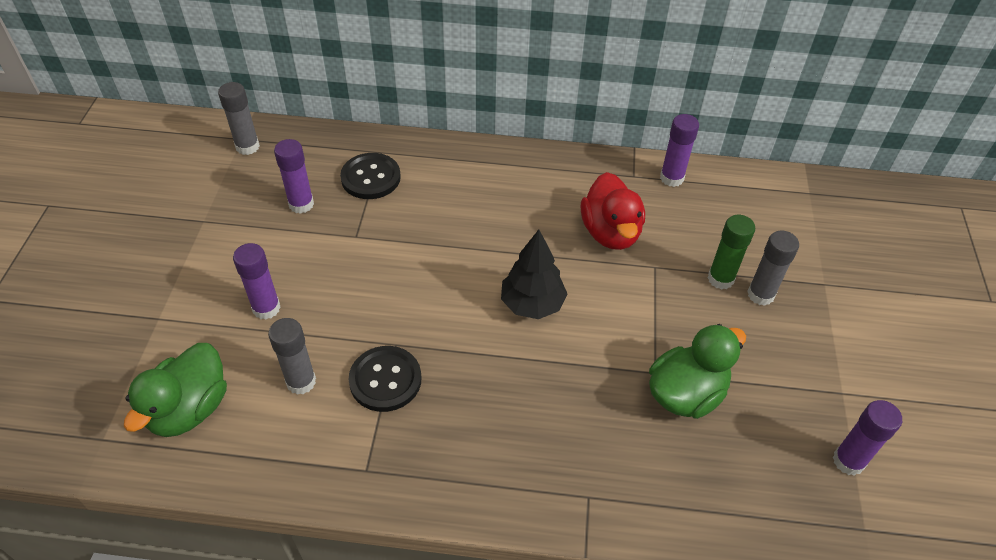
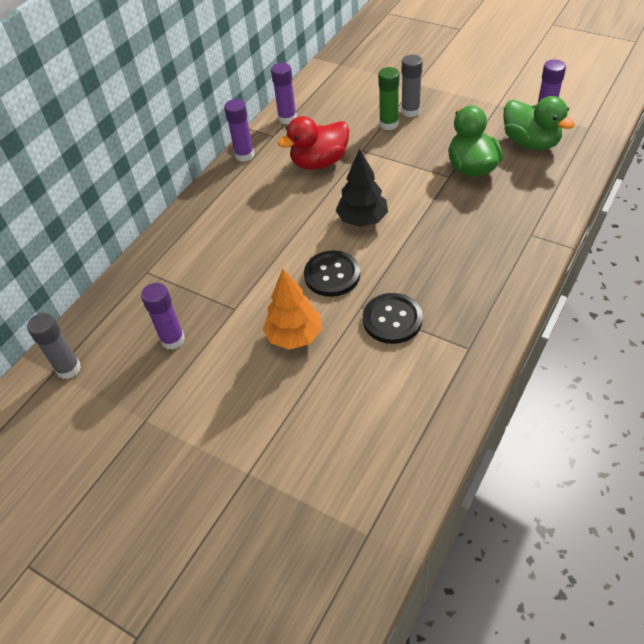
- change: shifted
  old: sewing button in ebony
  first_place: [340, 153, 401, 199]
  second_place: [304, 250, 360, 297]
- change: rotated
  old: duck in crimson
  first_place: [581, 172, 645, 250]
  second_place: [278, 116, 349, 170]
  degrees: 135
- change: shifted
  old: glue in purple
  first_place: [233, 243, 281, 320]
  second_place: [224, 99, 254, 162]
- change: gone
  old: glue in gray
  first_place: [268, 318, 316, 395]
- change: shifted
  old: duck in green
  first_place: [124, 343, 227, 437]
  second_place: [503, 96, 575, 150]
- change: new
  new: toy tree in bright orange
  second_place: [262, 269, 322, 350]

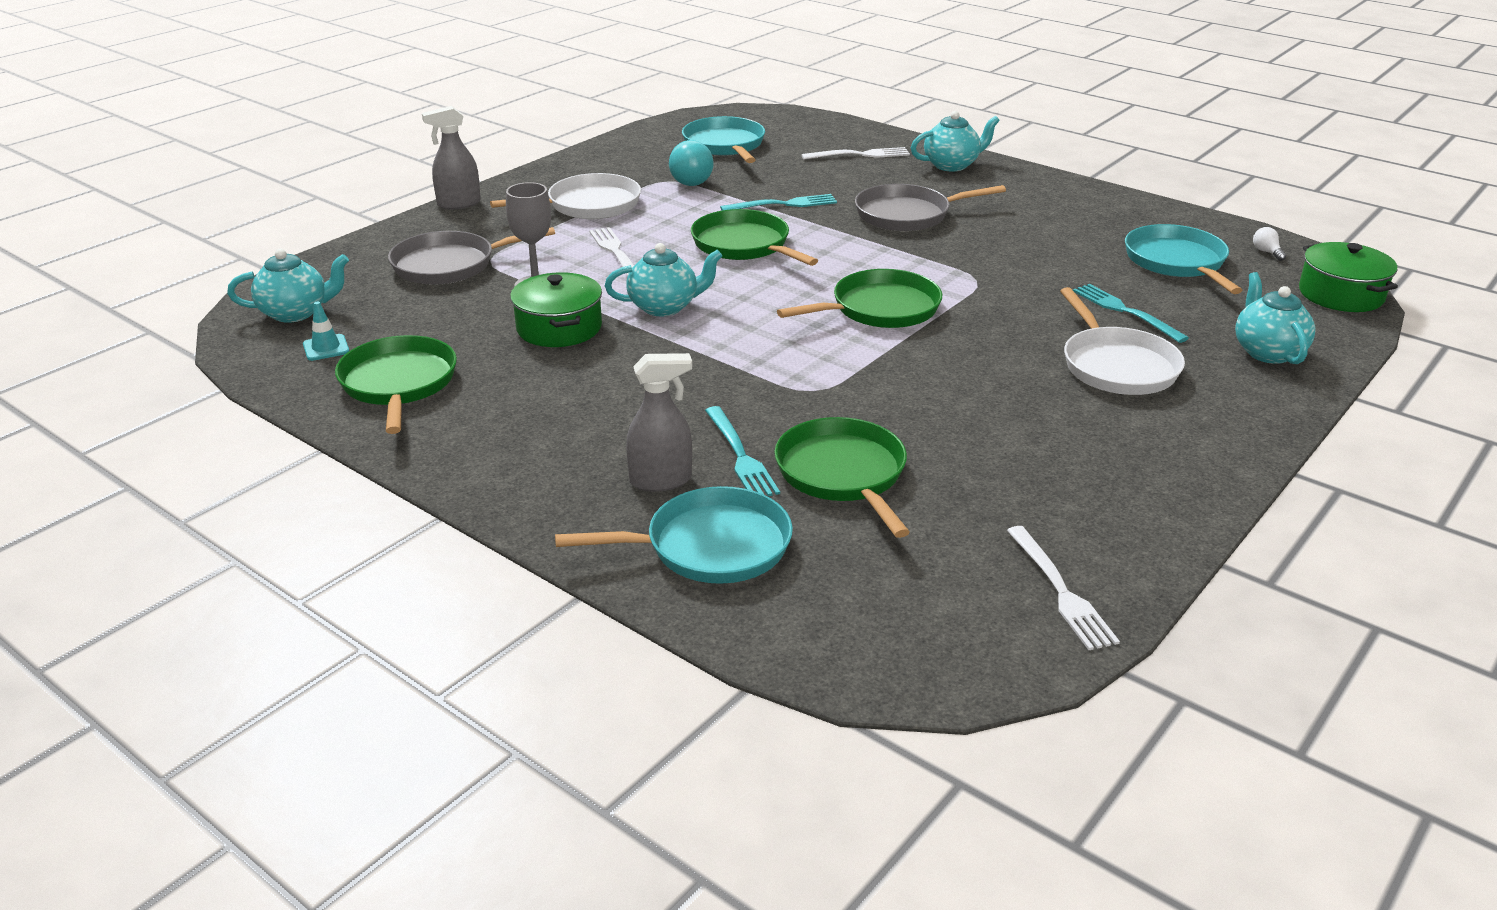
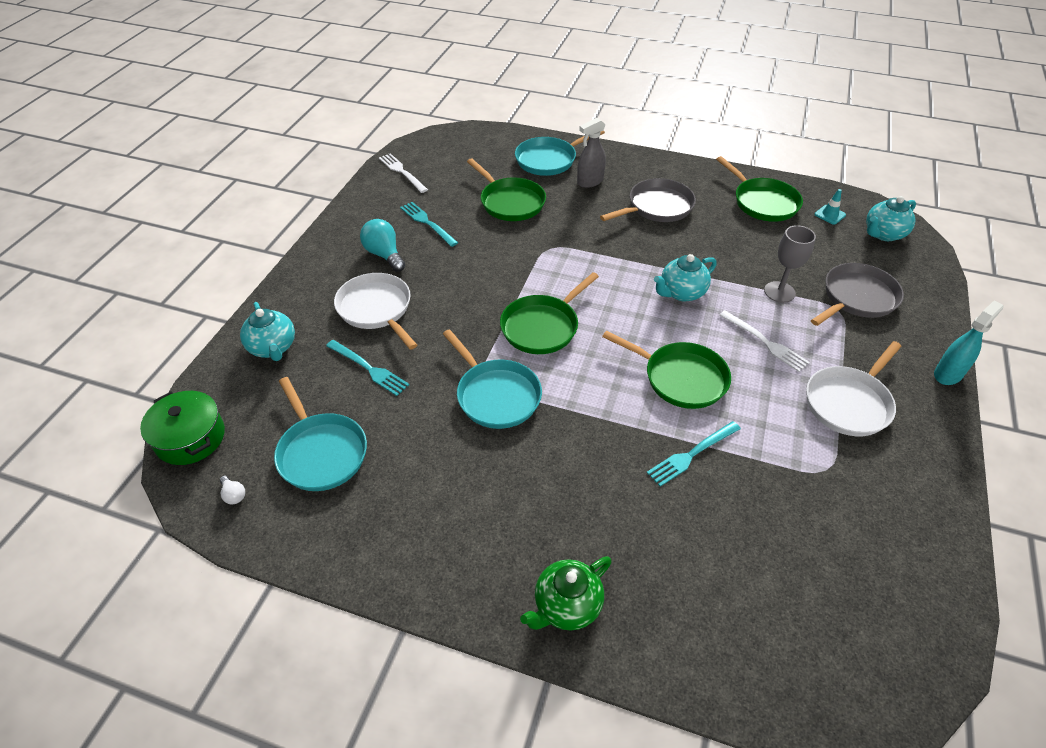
- change: repainted
  old: sprayer in gray
  new: sprayer in turquoise
  first_place: [422, 106, 481, 209]
  second_place: [934, 300, 1004, 385]
- change: repainted
  old: china teapot in turquoise
  new: china teapot in green
  first_place: [911, 111, 1000, 172]
  second_place: [520, 556, 612, 631]
- change: shifted
  old: pan in turquoise
  first_place: [682, 116, 765, 163]
  second_place: [443, 329, 542, 429]
- change: shifted
  old: lightbulb in turquoise
  first_place: [669, 140, 714, 186]
  second_place: [360, 219, 405, 272]
- change: gone
  old: table fork in white
  first_place: [802, 147, 910, 160]
- change: shifted
  old: pan in gray
  first_place: [855, 184, 1006, 231]
  second_place: [600, 178, 696, 222]
- change: gone
  old: stockpot in green
  first_place: [510, 272, 602, 347]
- change: shifted
  old: table fork in turquoise
  first_place: [705, 406, 780, 496]
  second_place: [400, 202, 458, 247]

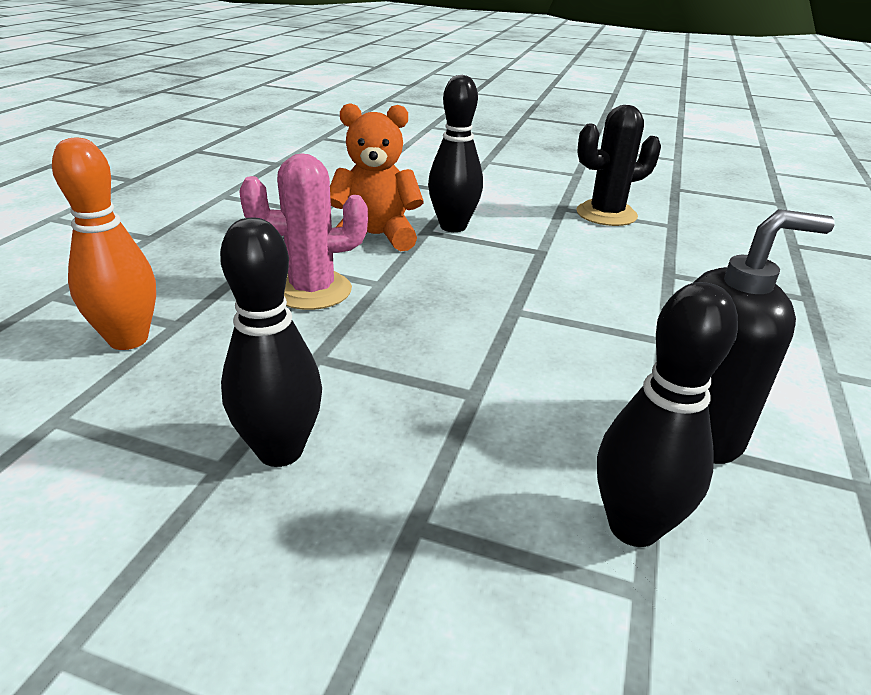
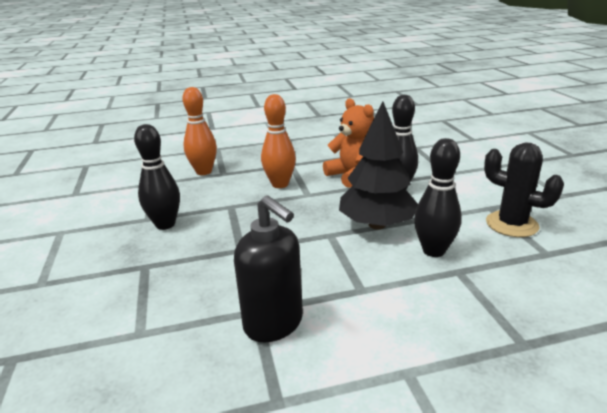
- change: swapped
  old: cactus in rosy
  new: tenpin in bright orange
  first_place: [239, 153, 368, 310]
  second_place: [261, 94, 296, 188]
- change: shifted
  old: tenpin in ebony
  first_place: [597, 282, 738, 547]
  second_place: [414, 138, 462, 257]
- change: new
  new: toy tree in ebony
  second_place: [339, 101, 418, 230]

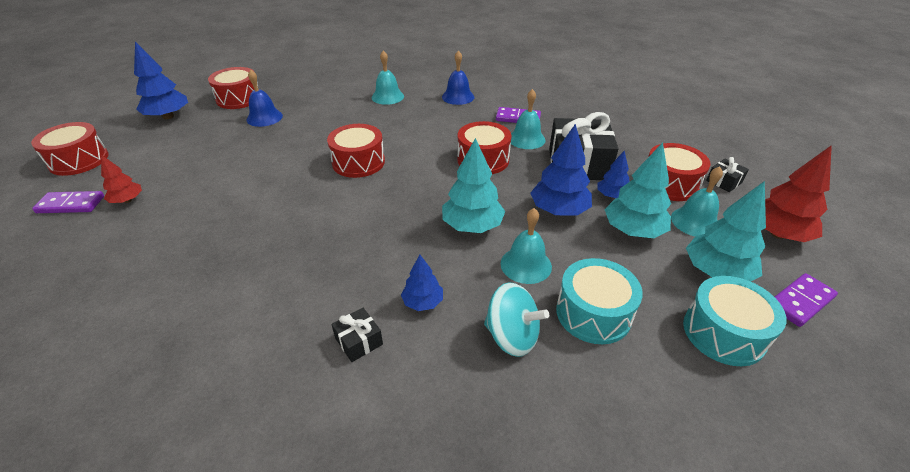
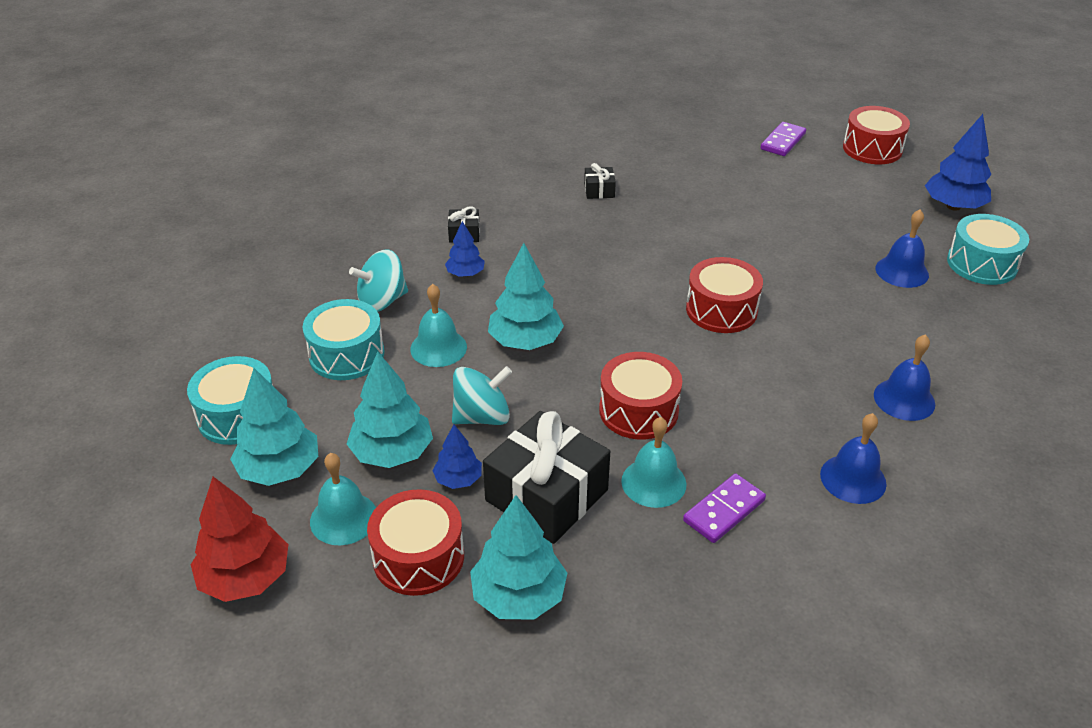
- change: repainted
  old: bell in turquoise
  new: bell in royal blue
  first_place: [372, 51, 404, 105]
  second_place: [874, 334, 935, 421]
- change: repainted
  old: toy drum in crimson
  new: toy drum in turquoise
  first_place: [208, 67, 258, 109]
  second_place: [947, 214, 1029, 285]
- change: swapped
  old: toy tree in royal blue
  new: toy top in turquoise
  first_place: [530, 124, 592, 216]
  second_place: [452, 366, 512, 425]
- change: gone
  old: toy tree in crimson
  first_place: [101, 155, 142, 203]
- change: shifted
  old: gift in ebony
  first_place: [706, 157, 749, 192]
  second_place: [584, 163, 616, 199]
- change: gone
  old: domino tile in purple
  first_place: [775, 273, 838, 327]
- change: new
  new: toy tree in turquoise
  second_place: [470, 495, 567, 620]

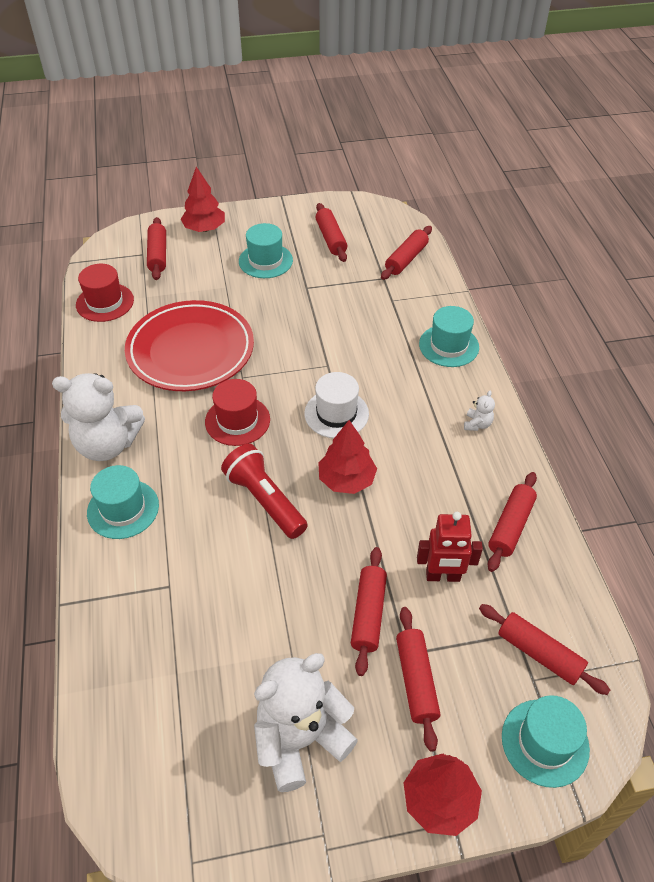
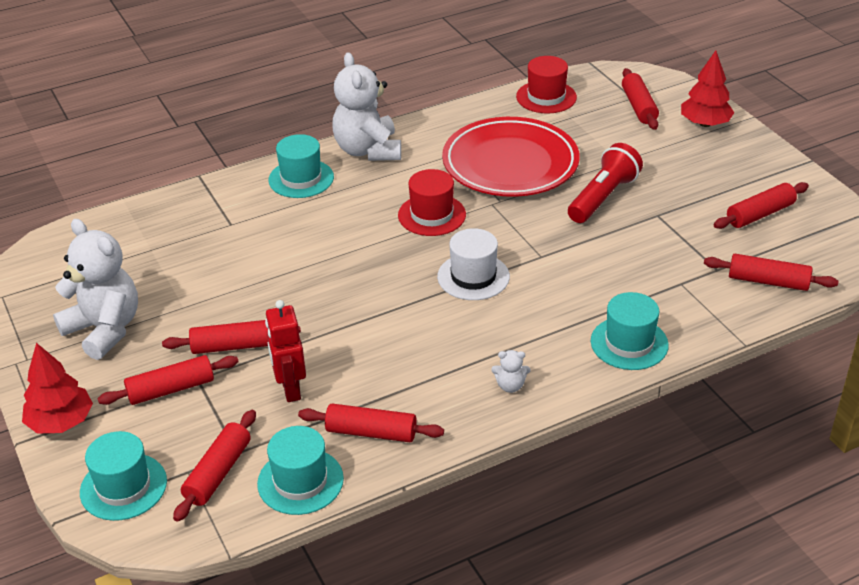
- change: rotated
  old: pastry roller in crimson
  first_place: [147, 217, 166, 280]
  second_place: [622, 68, 659, 130]
  degrees: -75
- change: shifted
  old: top hat in turquoise
  first_place: [239, 223, 293, 278]
  second_place: [257, 426, 344, 515]
- change: gone
  old: toy tree in crimson
  first_place: [318, 420, 377, 494]
- change: shifted
  old: flashlight in crimson
  first_place: [221, 444, 308, 539]
  second_place: [568, 143, 643, 223]

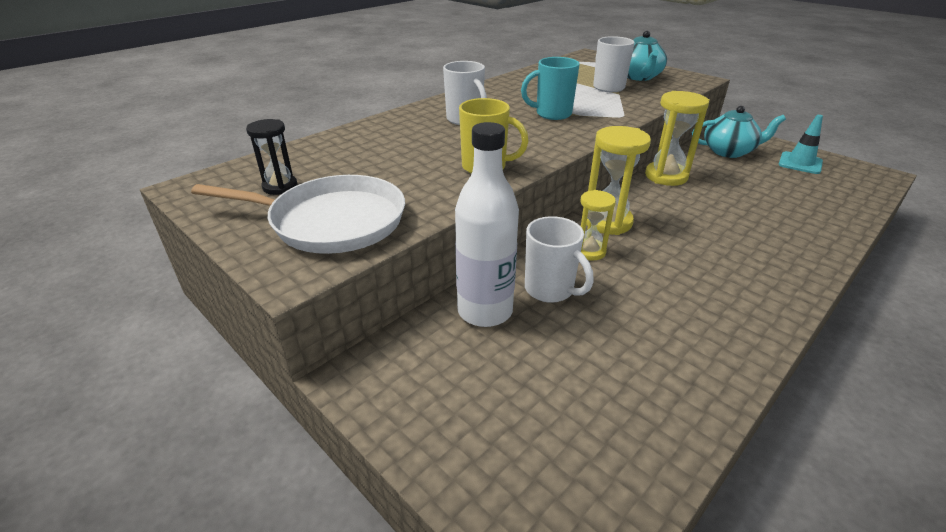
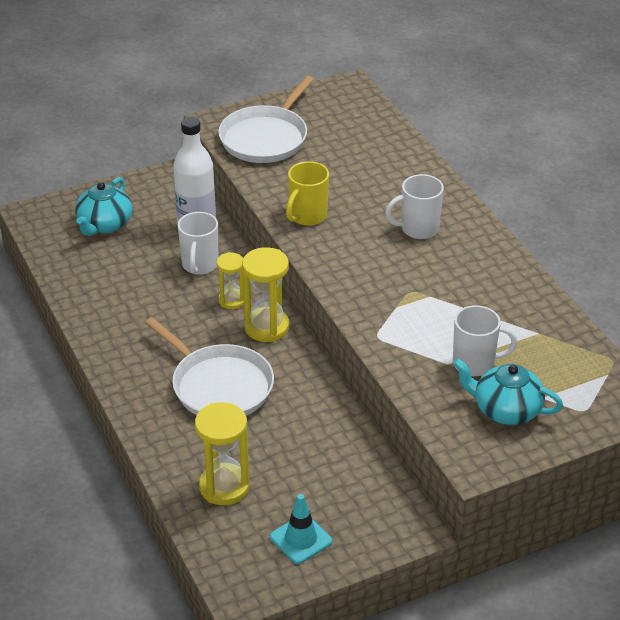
- change: gone
  old: tea mug in turquoise
  first_place: [521, 57, 580, 120]
- change: shifted
  old: hourglass in yellow
  first_place: [645, 91, 709, 186]
  second_place: [195, 402, 249, 505]
- change: shifted
  old: china teapot in turquoise
  first_place: [692, 106, 786, 158]
  second_place: [75, 177, 132, 236]
- change: gone
  old: hourglass in ebony
  first_place: [246, 119, 298, 195]
- change: rotated
  old: tea mug in white
  first_place: [525, 216, 593, 303]
  second_place: [178, 212, 218, 275]
  degrees: -60
- change: new
  new: pan in white
  second_place: [145, 317, 274, 416]

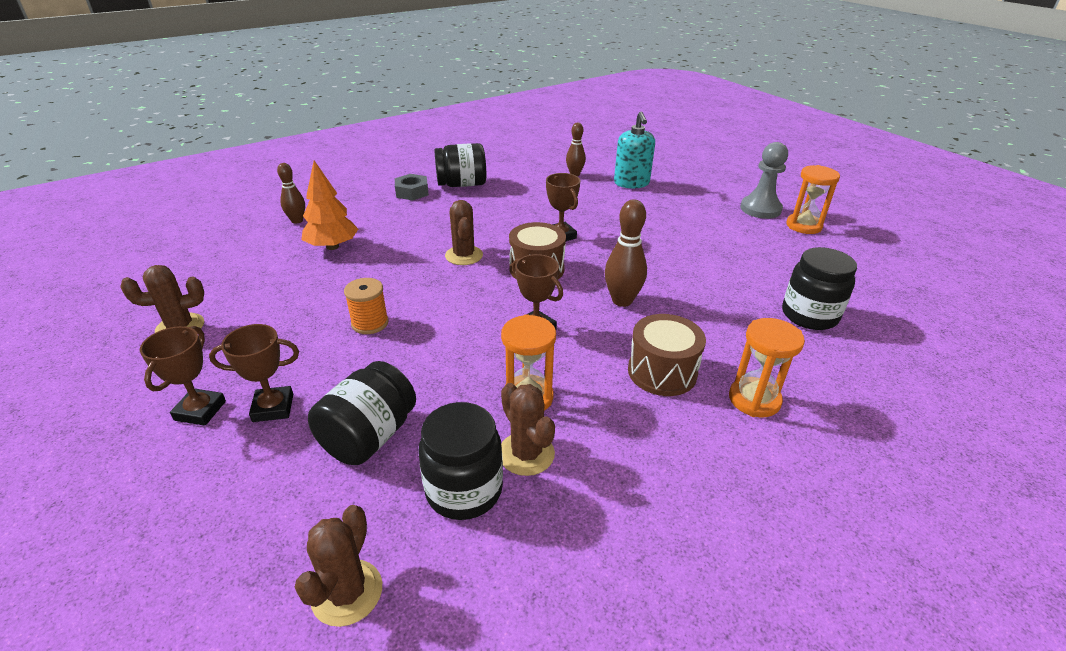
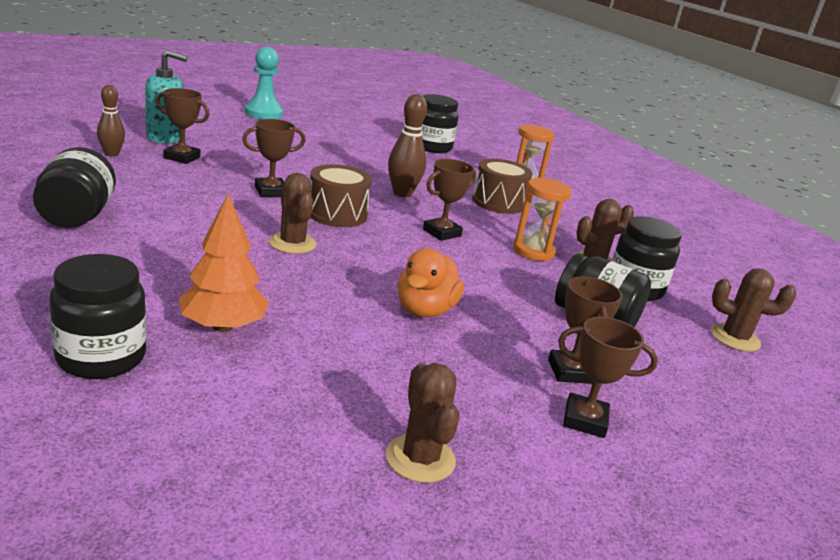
- change: repainted
  old: pawn in gray
  new: pawn in turquoise
  first_place: [740, 142, 788, 219]
  second_place: [244, 47, 283, 119]
- change: swapped
  old: tenpin in dark brown
  new: jam jar in ebony
  first_place: [277, 163, 305, 224]
  second_place: [49, 254, 146, 379]
- change: gone
  old: hourglass in bright orange
  first_place: [786, 165, 840, 234]
- change: gone
  old: nut in gray
  first_place: [395, 174, 429, 201]
- change: rotated
  old: cactus in dark brown
  first_place: [445, 200, 483, 265]
  second_place: [269, 173, 317, 254]
  degrees: 75
- change: swapped
  old: reel of thread in bright orange
  new: duck in bright orange
  first_place: [344, 278, 389, 334]
  second_place: [398, 248, 464, 317]
- change: new
  new: trophy in dark brown
  second_place: [156, 88, 210, 164]

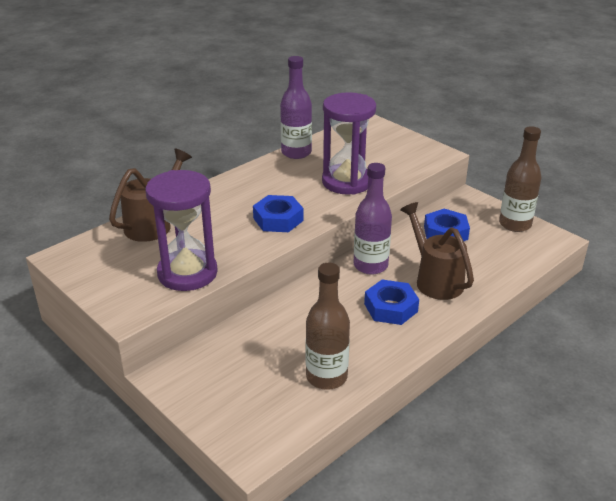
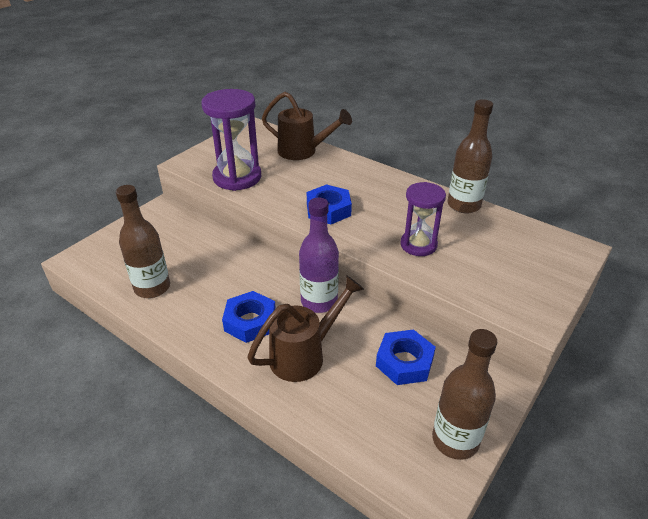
- change: repainted
  old: bottle in purple
  new: bottle in dark brown
  first_place: [280, 56, 312, 159]
  second_place: [448, 99, 493, 213]
- change: scaled
  old: hourglass in purple
  first_place: [322, 92, 376, 195]
  second_place: [400, 182, 446, 256]
  factor: 0.65

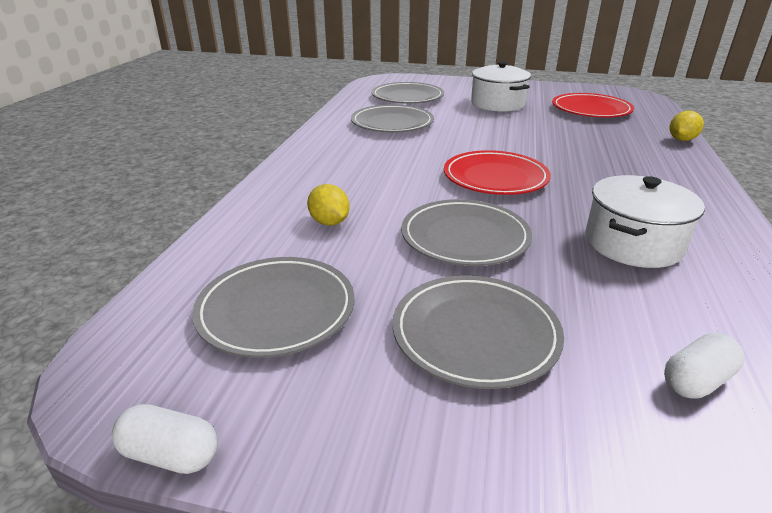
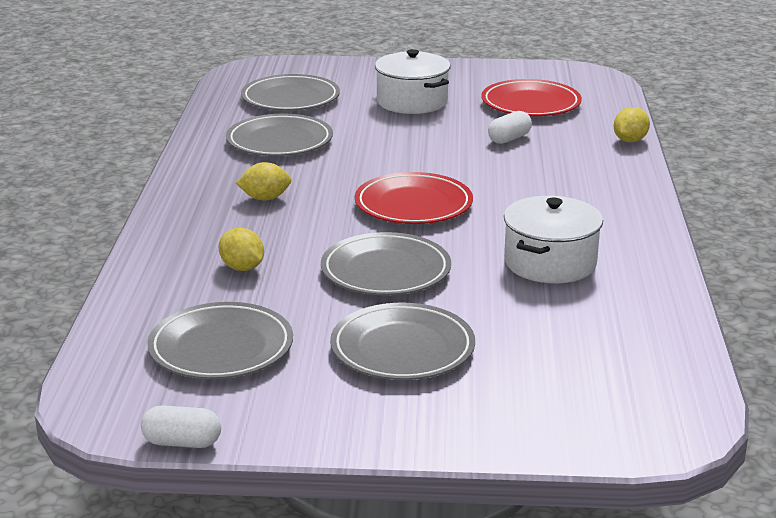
- change: shifted
  old: capsule in white
  first_place: [664, 333, 744, 399]
  second_place: [488, 111, 532, 144]
- change: new
  new: toy lemon in yellow
  second_place: [236, 162, 292, 201]

